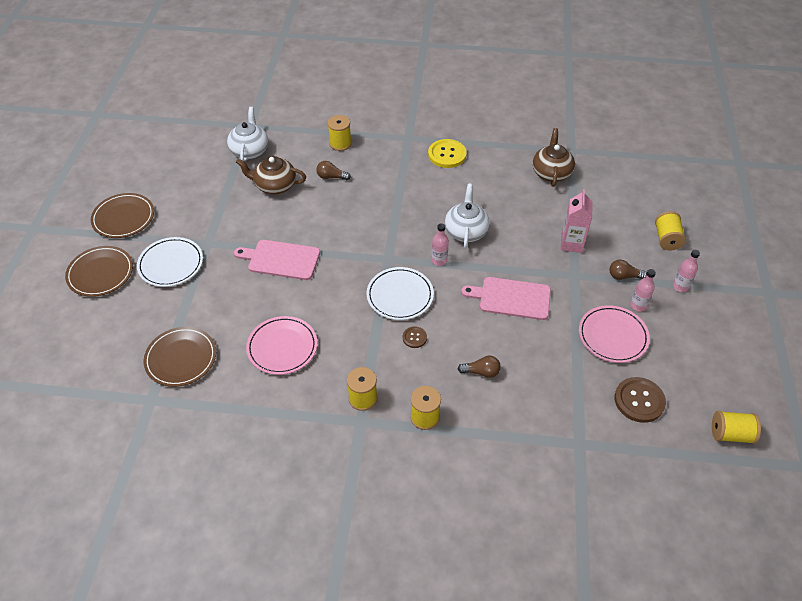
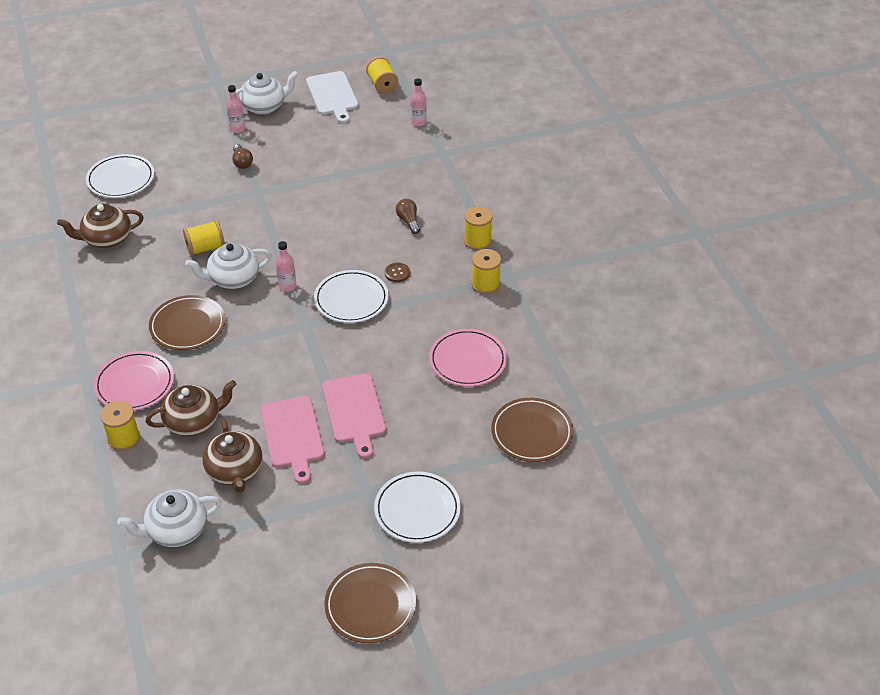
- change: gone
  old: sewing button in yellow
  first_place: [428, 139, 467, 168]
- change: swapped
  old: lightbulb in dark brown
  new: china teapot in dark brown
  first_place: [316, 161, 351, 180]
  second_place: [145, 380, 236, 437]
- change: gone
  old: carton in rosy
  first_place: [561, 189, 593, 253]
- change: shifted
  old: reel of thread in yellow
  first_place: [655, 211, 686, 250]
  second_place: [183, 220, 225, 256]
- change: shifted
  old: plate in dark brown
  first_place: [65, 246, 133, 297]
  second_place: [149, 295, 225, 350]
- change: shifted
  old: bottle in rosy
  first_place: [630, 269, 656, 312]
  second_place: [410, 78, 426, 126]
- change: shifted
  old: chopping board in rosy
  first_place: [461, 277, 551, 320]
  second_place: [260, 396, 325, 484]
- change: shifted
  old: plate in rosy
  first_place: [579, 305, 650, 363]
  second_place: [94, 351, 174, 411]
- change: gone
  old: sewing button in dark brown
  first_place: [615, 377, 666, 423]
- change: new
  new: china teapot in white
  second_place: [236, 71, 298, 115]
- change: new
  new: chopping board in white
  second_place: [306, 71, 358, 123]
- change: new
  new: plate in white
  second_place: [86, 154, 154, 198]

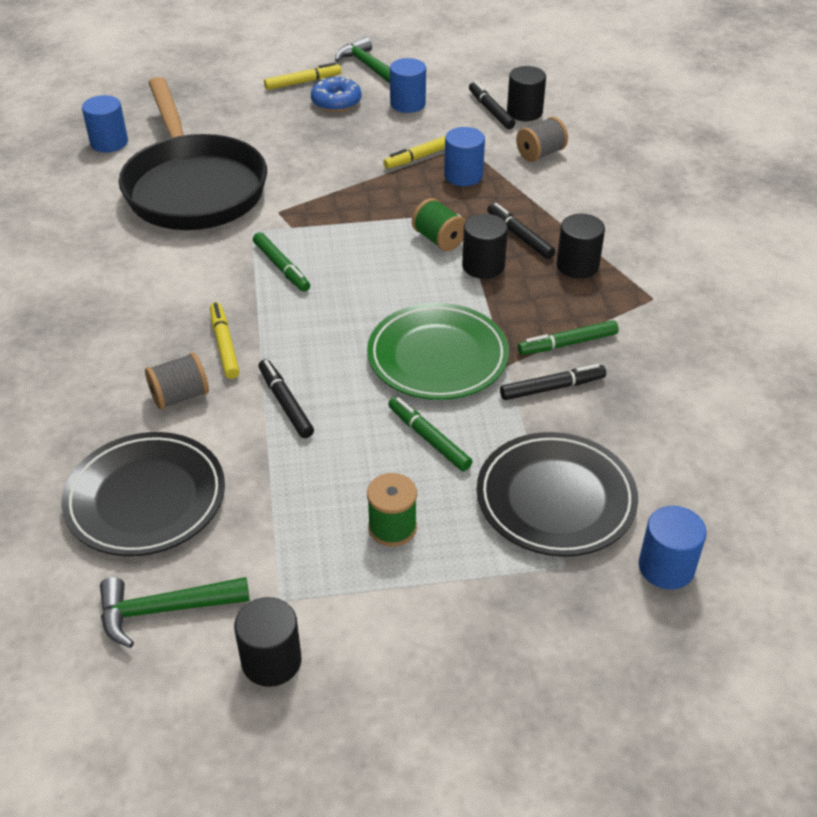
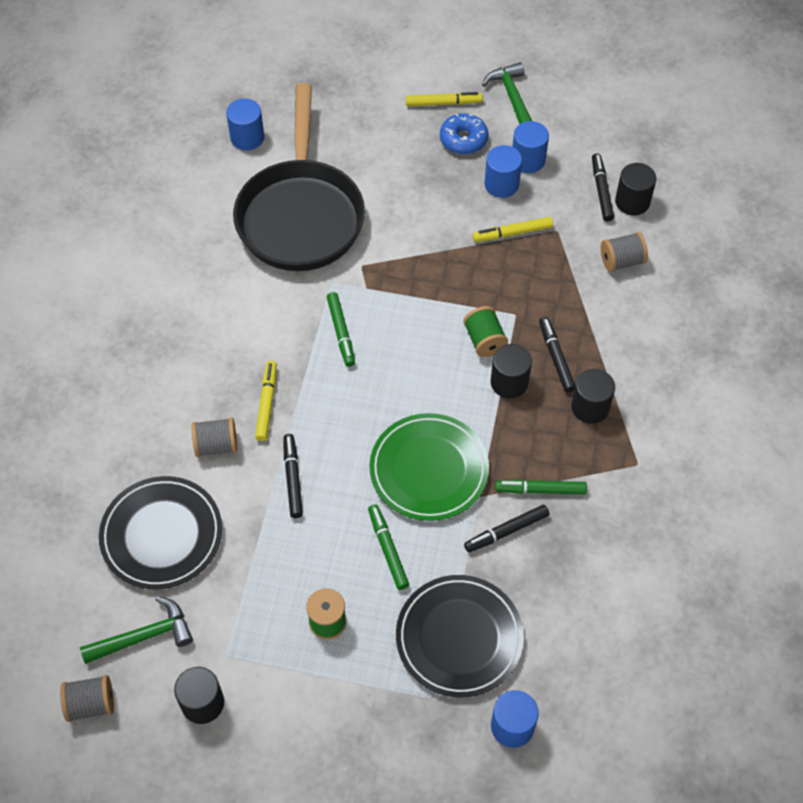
- change: shifted
  old: solid cylinder in royal blue
  first_place: [444, 127, 485, 186]
  second_place: [484, 145, 522, 198]
- change: rotated
  old: marker pen in ebony
  first_place: [500, 364, 606, 400]
  second_place: [464, 505, 549, 552]
  degrees: 150
- change: rotated
  old: carpenter's hammer in green
  first_place: [100, 577, 250, 648]
  second_place: [80, 596, 193, 664]
  degrees: 150
- change: new
  new: reel of thread in gray
  second_place: [60, 675, 114, 722]

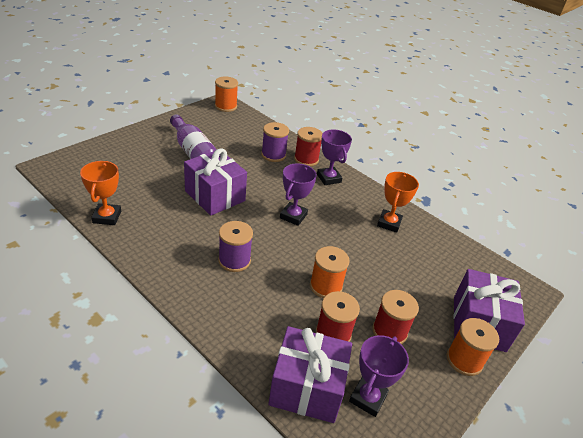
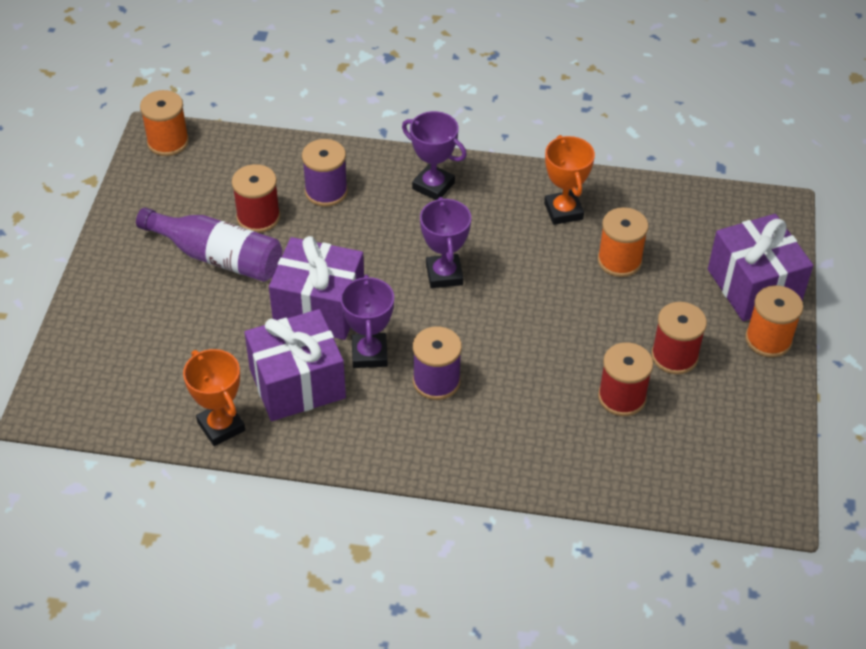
- change: shifted
  old: reel of thread in crimson
  first_place: [294, 127, 323, 166]
  second_place: [232, 164, 280, 233]
- change: shifted
  old: reel of thread in bright orange
  first_place: [310, 246, 350, 298]
  second_place: [597, 207, 648, 277]
- change: shifted
  old: gift in purple
  first_place: [268, 326, 352, 423]
  second_place: [244, 309, 346, 421]
- change: shifted
  old: trophy in purple
  first_place: [349, 335, 409, 417]
  second_place: [340, 275, 394, 368]

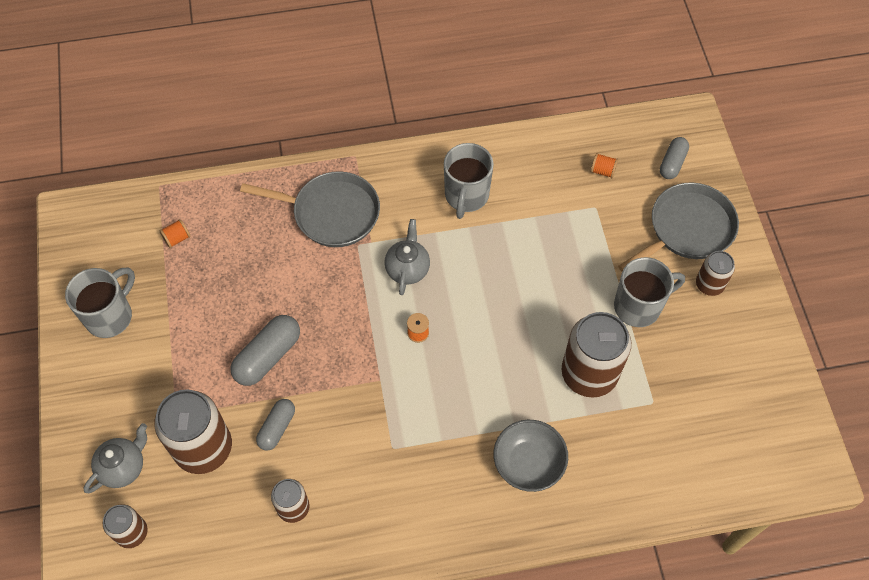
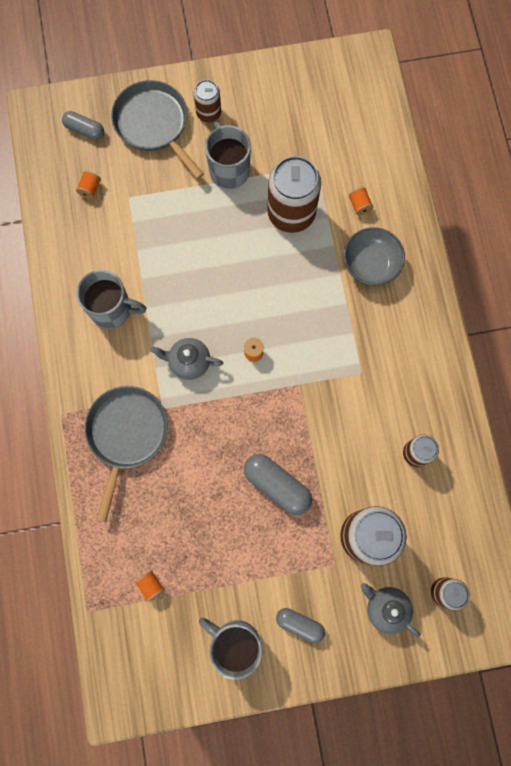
- change: shifted
  old: capsule in gray
  first_place: [256, 399, 295, 451]
  second_place: [276, 608, 325, 643]
- change: new
  new: reel of thread in bright orange
  second_place: [349, 187, 373, 215]

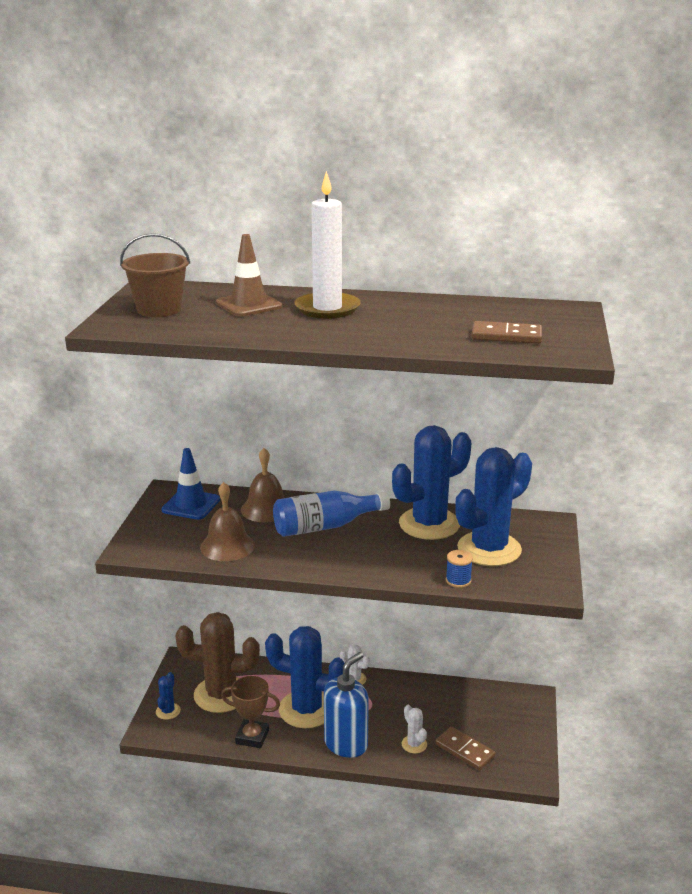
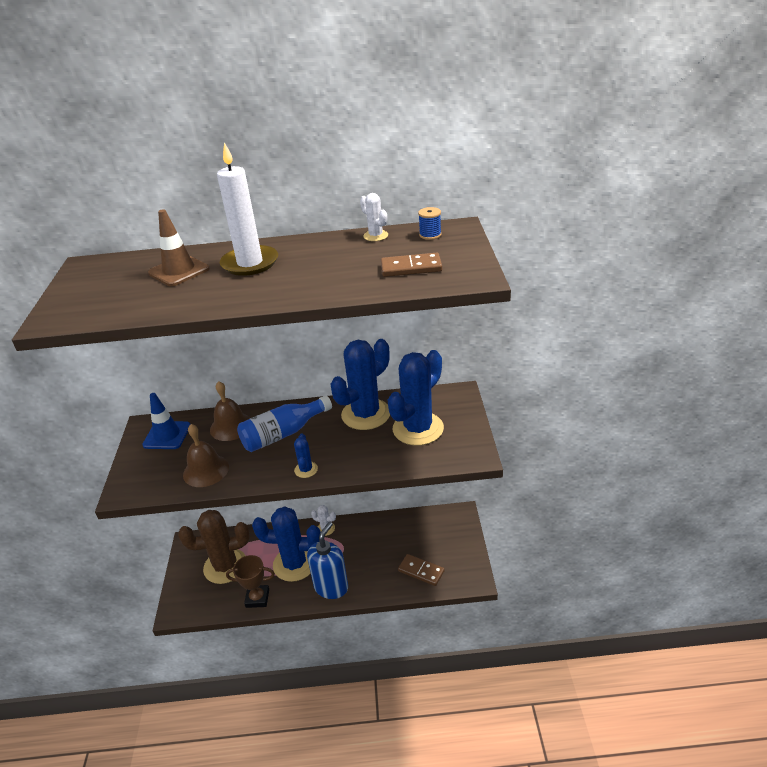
- change: gone
  old: pail in dark brown
  first_place: [120, 233, 190, 317]
- change: shifted
  old: reel of thread in royal blue
  first_place: [446, 550, 473, 588]
  second_place: [418, 207, 442, 240]
- change: shifted
  old: cactus in royal blue
  first_place: [156, 672, 181, 720]
  second_place: [294, 433, 318, 478]
- change: shifted
  old: cactus in white
  first_place: [402, 705, 427, 754]
  second_place: [360, 193, 388, 241]

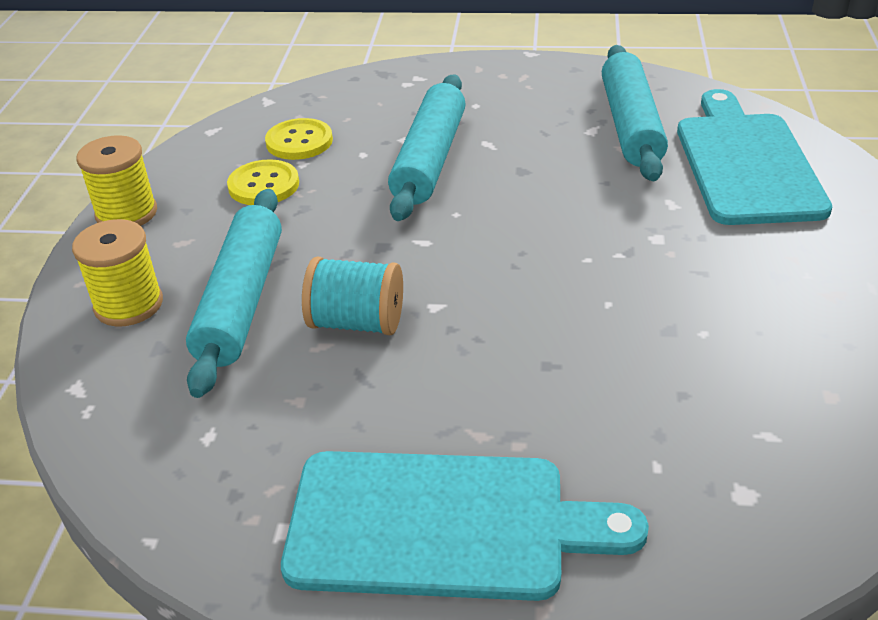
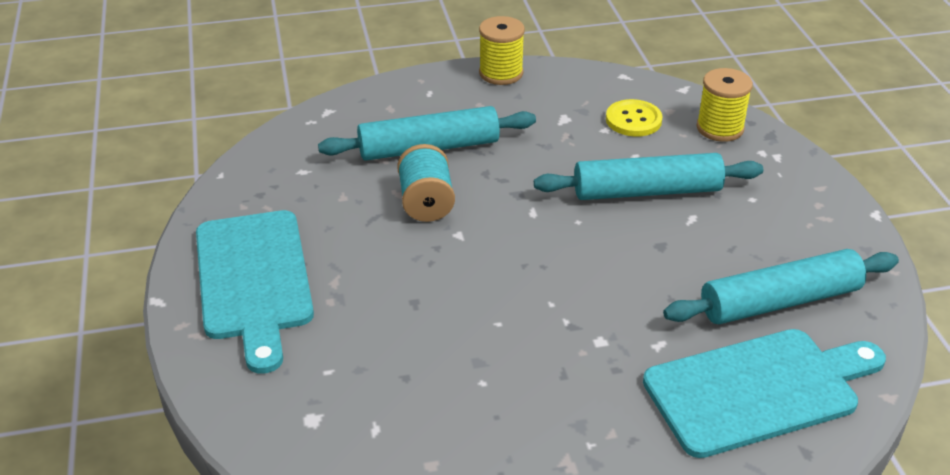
- change: gone
  old: sewing button in yellow
  first_place: [227, 159, 299, 205]
- change: shifted
  old: reel of thread in yellow
  first_place: [72, 219, 163, 326]
  second_place: [696, 68, 753, 142]

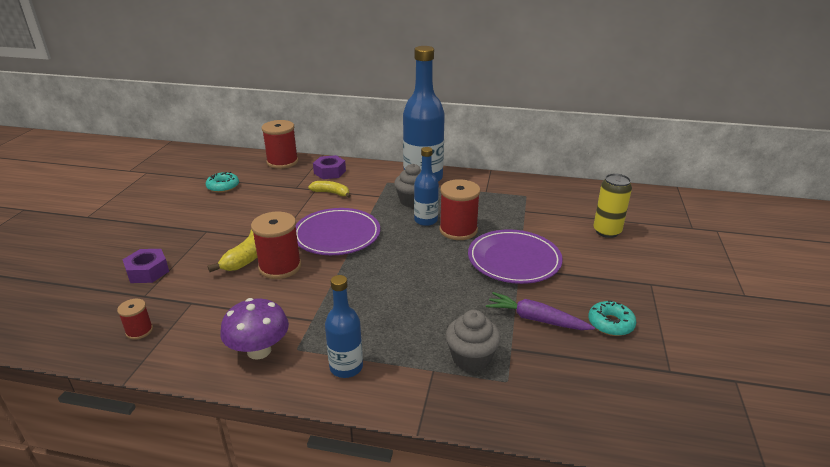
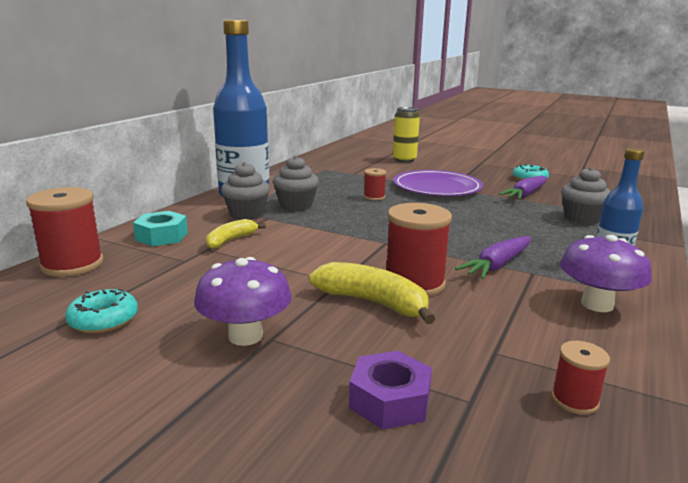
- change: gone
  old: bottle in royal blue
  first_place: [414, 147, 439, 226]
- change: repainted
  old: nut in purple
  new: nut in turquoise
  first_place: [313, 155, 346, 179]
  second_place: [133, 211, 188, 246]
- change: scaled
  old: reel of thread in crimson
  first_place: [439, 179, 480, 240]
  second_place: [364, 168, 387, 201]
  factor: 0.52
- change: gone
  old: plate in purple
  first_place: [295, 208, 380, 255]
- change: new
  new: cupcake in gray
  second_place: [221, 162, 270, 220]
- change: new
  new: carrot in purple
  second_place: [455, 236, 531, 279]
- change: new
  new: mushroom in purple
  second_place: [194, 257, 292, 346]

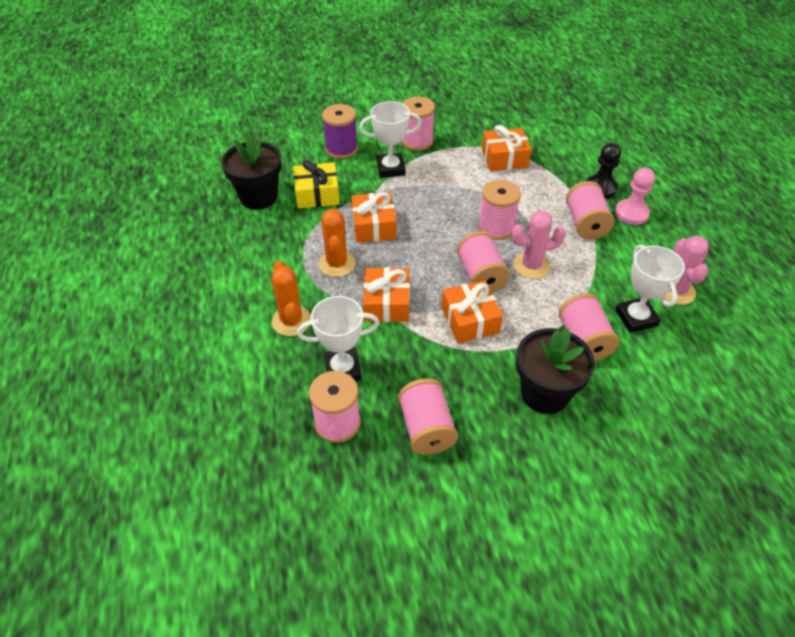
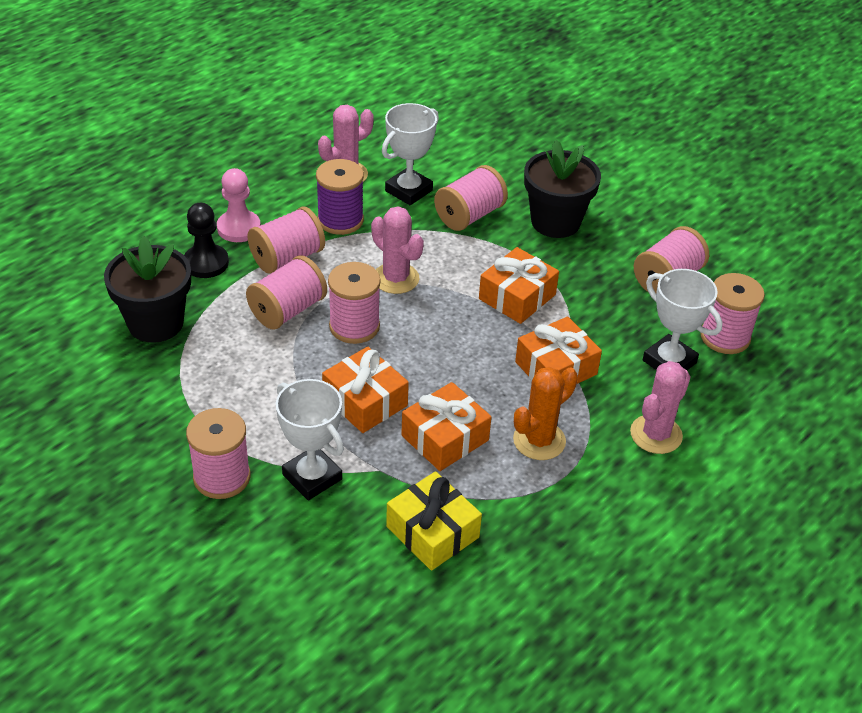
- change: shifted
  old: reel of thread in purple
  first_place: [322, 104, 358, 159]
  second_place: [316, 159, 364, 235]
- change: shifted
  old: gift in bright orange
  first_place: [482, 125, 532, 171]
  second_place: [322, 347, 409, 433]
- change: shifted
  old: potted plant in ebony
  first_place: [221, 134, 282, 209]
  second_place: [104, 236, 191, 343]
- change: shifted
  old: reel of thread in rosy
  first_place: [457, 231, 510, 293]
  second_place: [246, 255, 327, 330]
- change: repainted
  old: cactus in bright orange
  new: cactus in rosy
  first_place: [271, 261, 311, 336]
  second_place: [630, 361, 690, 454]

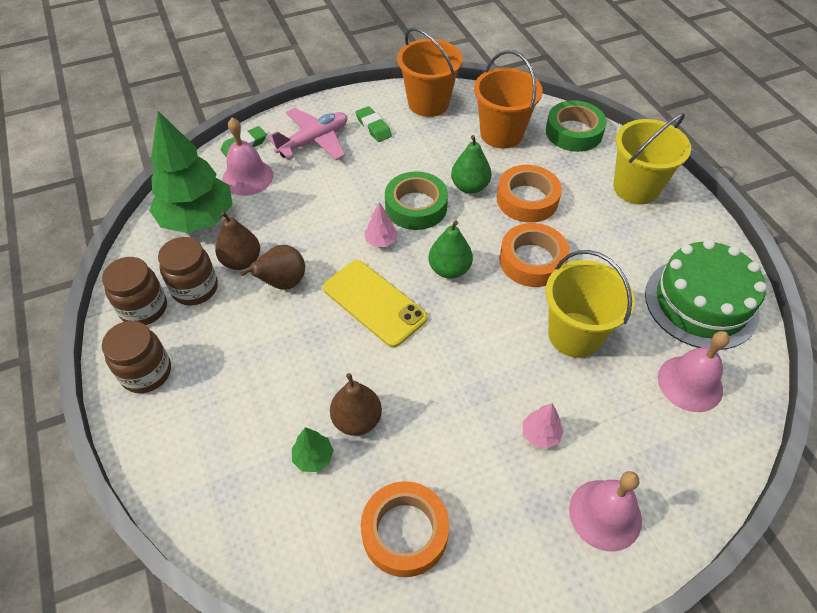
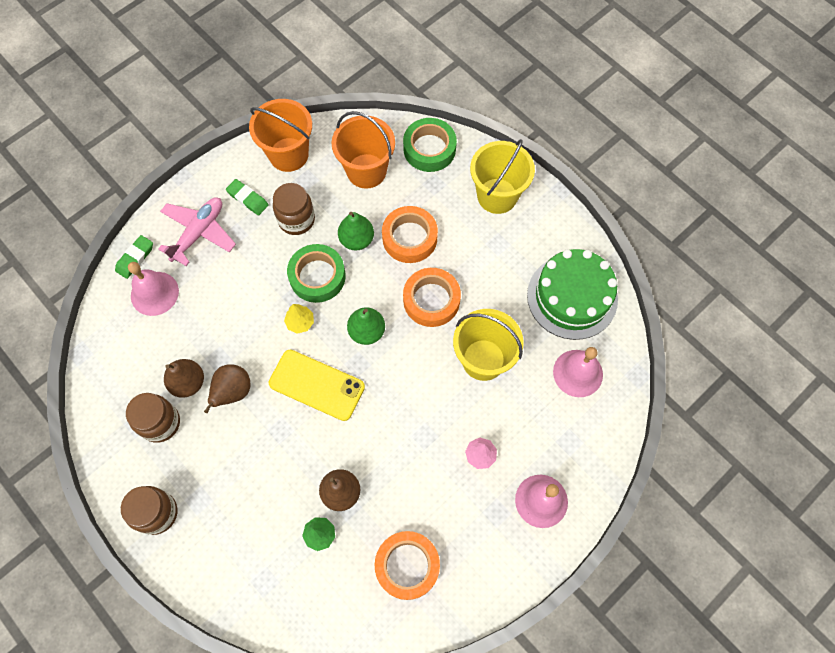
- change: gone
  old: toy tree in green
  first_place: [149, 111, 233, 233]
- change: repainted
  old: toy tree in rosy
  new: toy tree in yellow
  first_place: [365, 202, 398, 247]
  second_place: [284, 304, 314, 334]
- change: shifted
  old: jam jar in dark brown
  first_place: [102, 257, 167, 325]
  second_place: [273, 183, 315, 235]

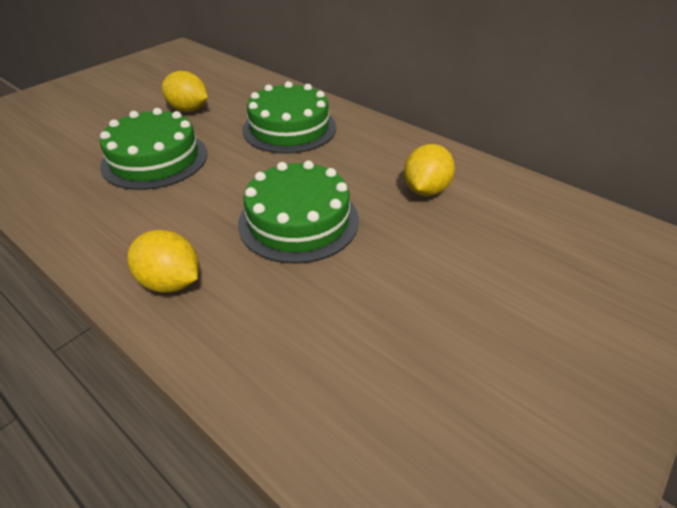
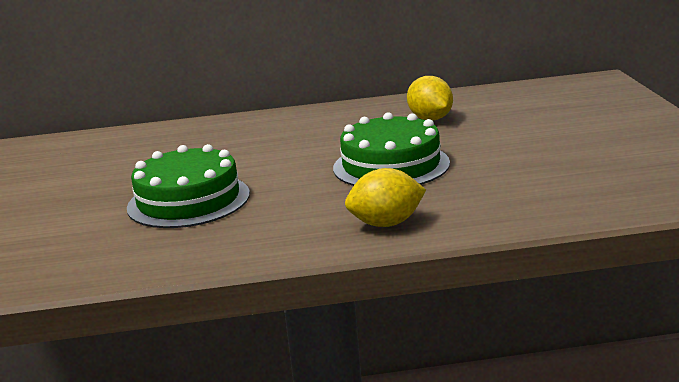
- change: gone
  old: toy lemon in yellow
  first_place: [162, 71, 208, 112]
- change: gone
  old: cake in green
  first_place: [242, 81, 336, 154]

